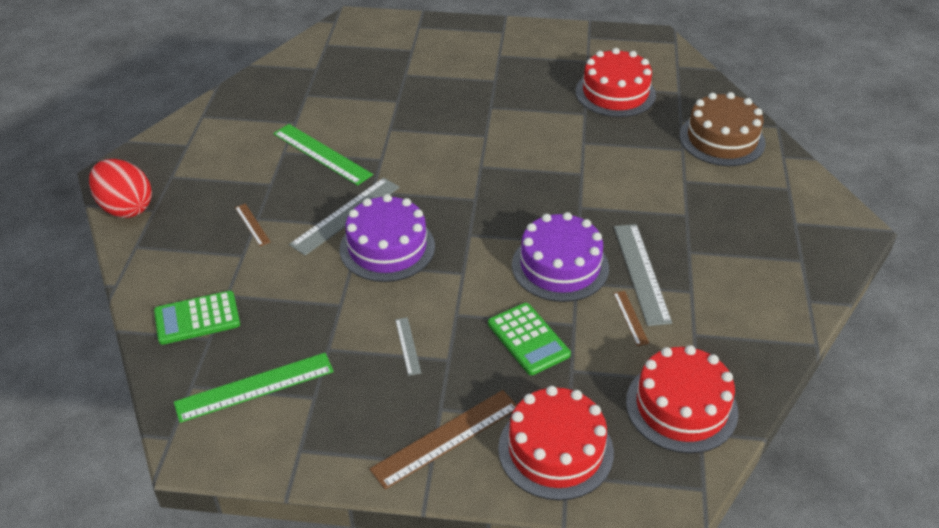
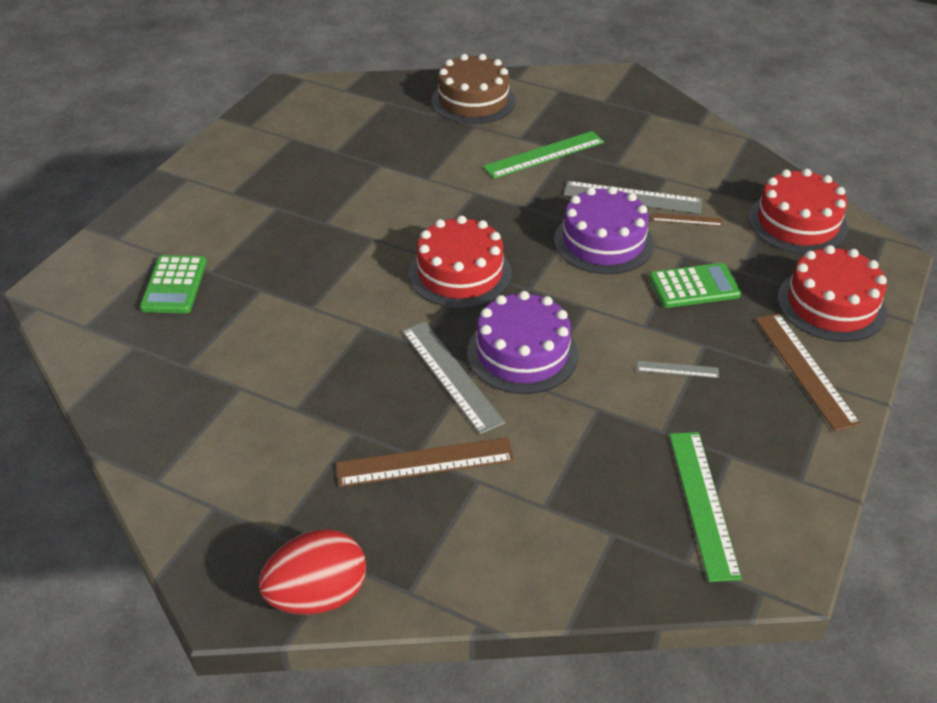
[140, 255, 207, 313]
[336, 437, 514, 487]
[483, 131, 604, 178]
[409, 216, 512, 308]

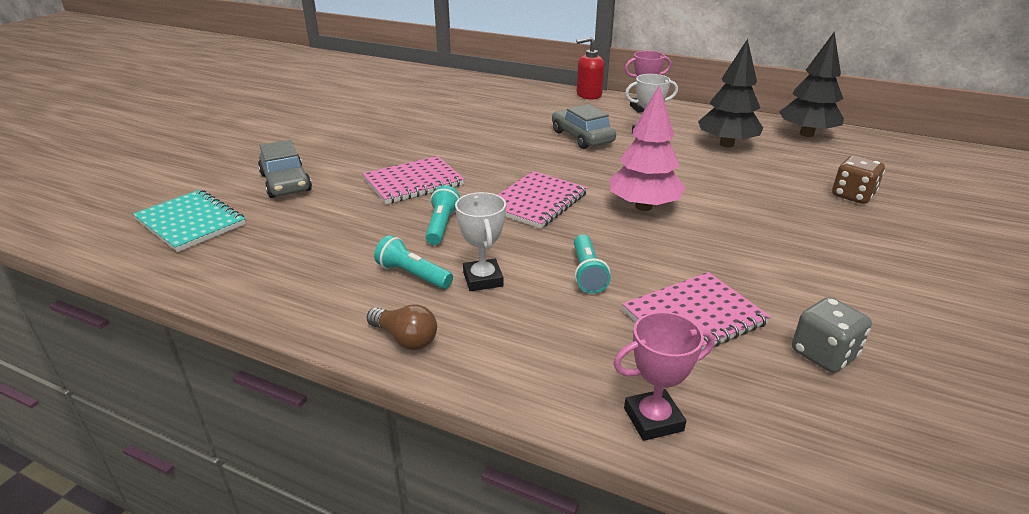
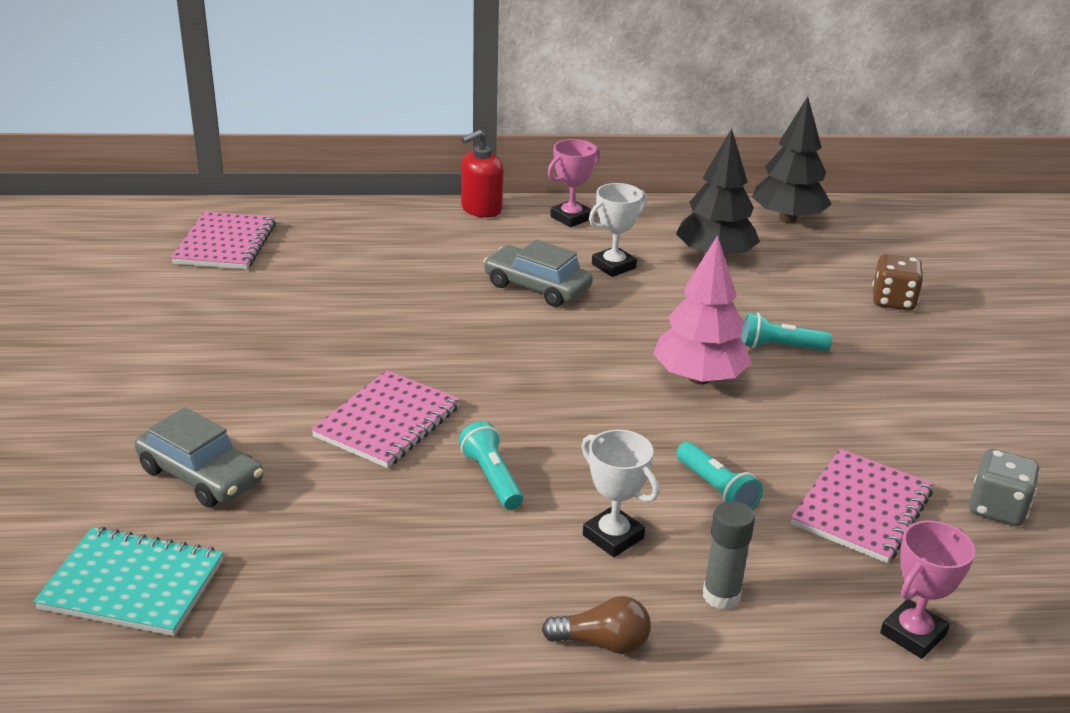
[742, 313, 832, 351]
[171, 211, 276, 270]
[703, 501, 755, 610]

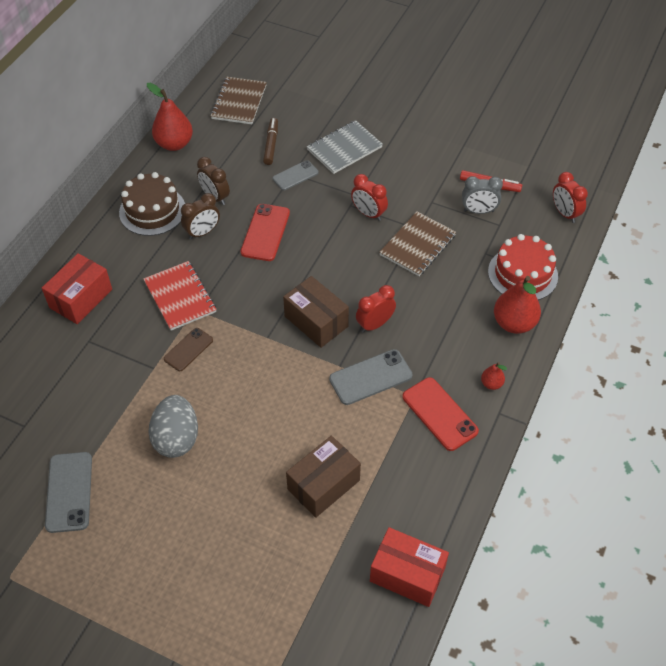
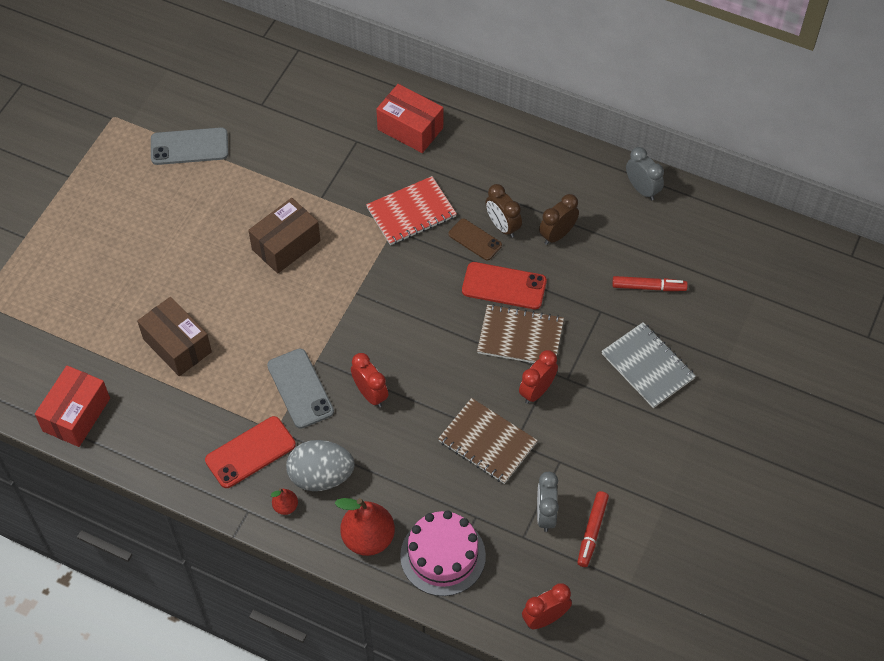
[119, 172, 185, 236] (first image)
[626, 147, 664, 200]
[286, 440, 355, 491]
[448, 219, 502, 260]
[477, 304, 564, 363]
[612, 276, 688, 291]
[273, 160, 318, 190] (first image)
[248, 198, 320, 273]
[400, 510, 486, 596]

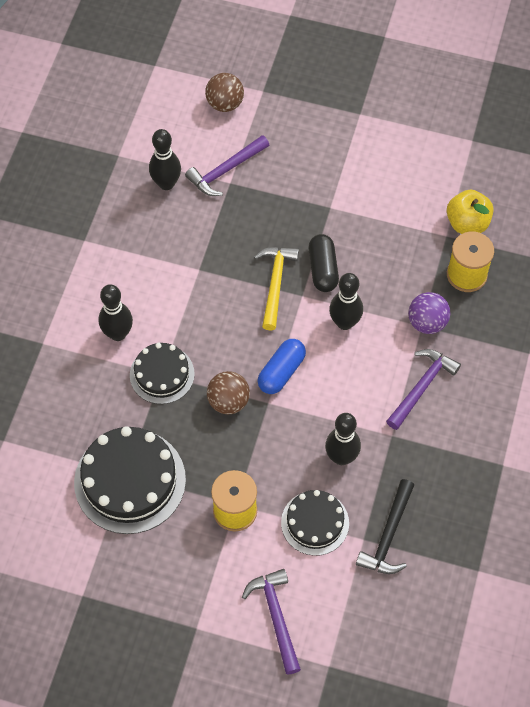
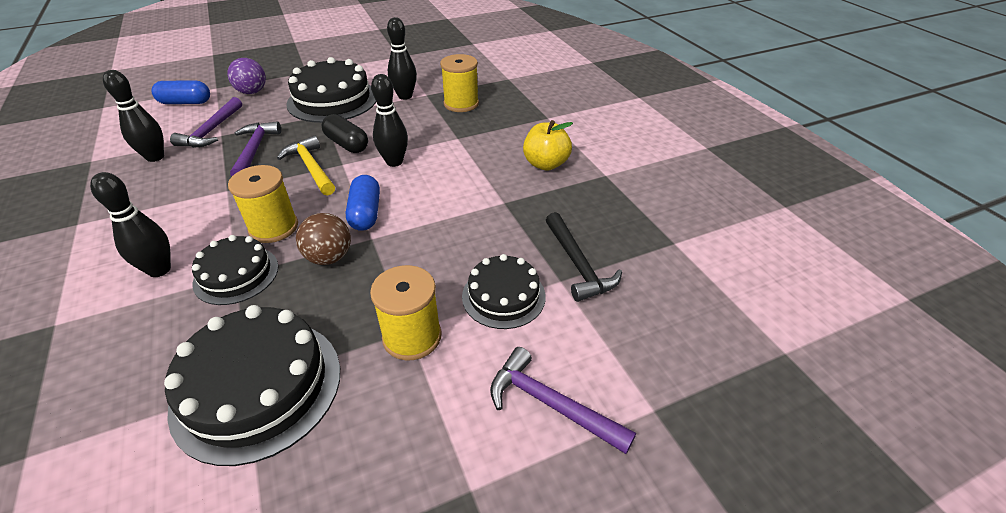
[151, 80, 210, 104]
[387, 17, 417, 100]
[230, 121, 281, 176]
[227, 58, 266, 94]
[523, 120, 573, 171]
[228, 165, 298, 243]
[286, 57, 376, 123]

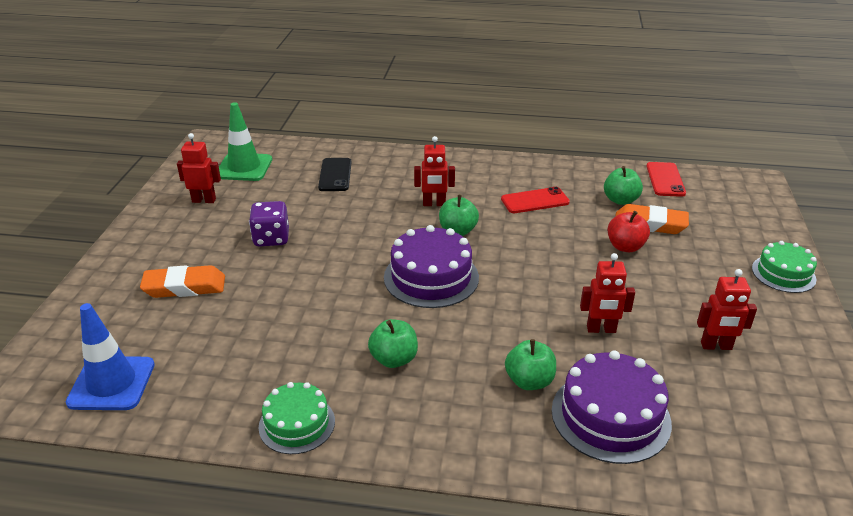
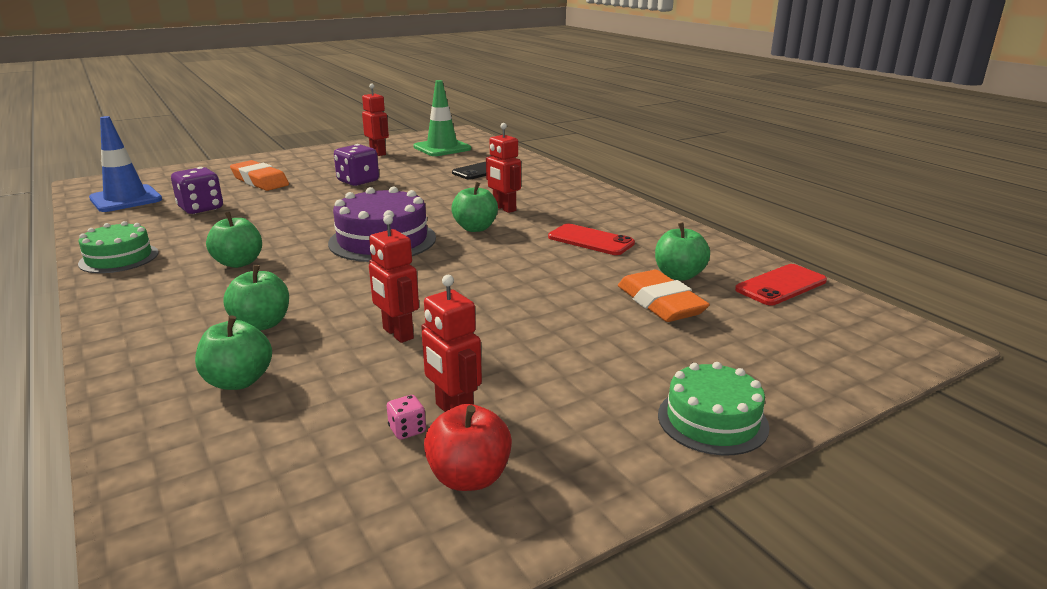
[195, 315, 272, 390]
[424, 404, 512, 491]
[171, 167, 223, 214]
[387, 395, 426, 440]

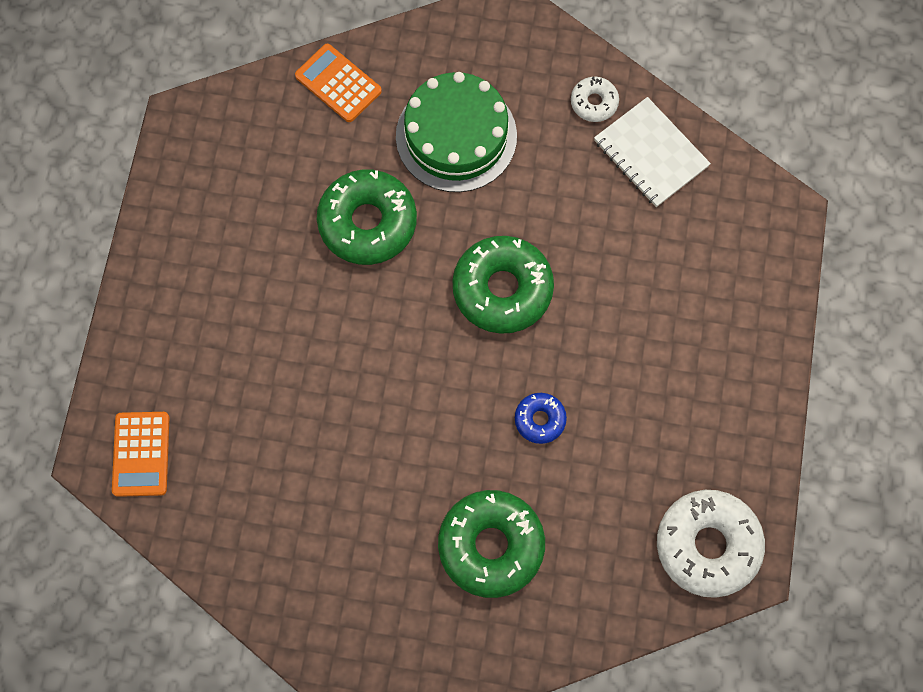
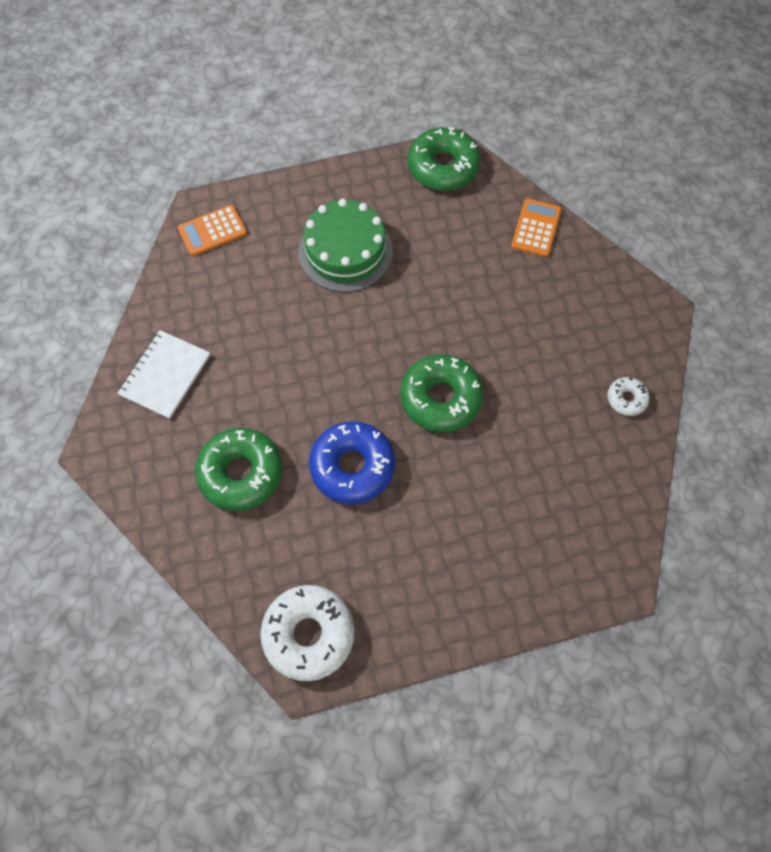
[408, 127, 481, 191]
[298, 199, 393, 292]
[309, 421, 395, 504]
[117, 330, 210, 419]

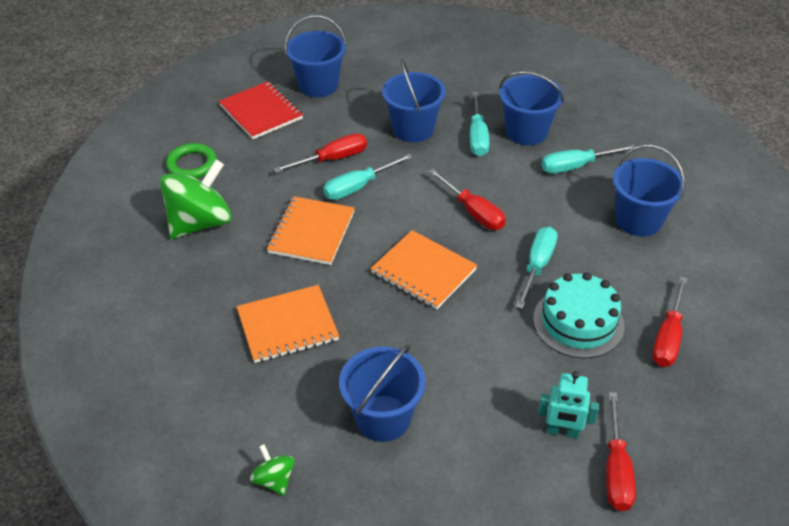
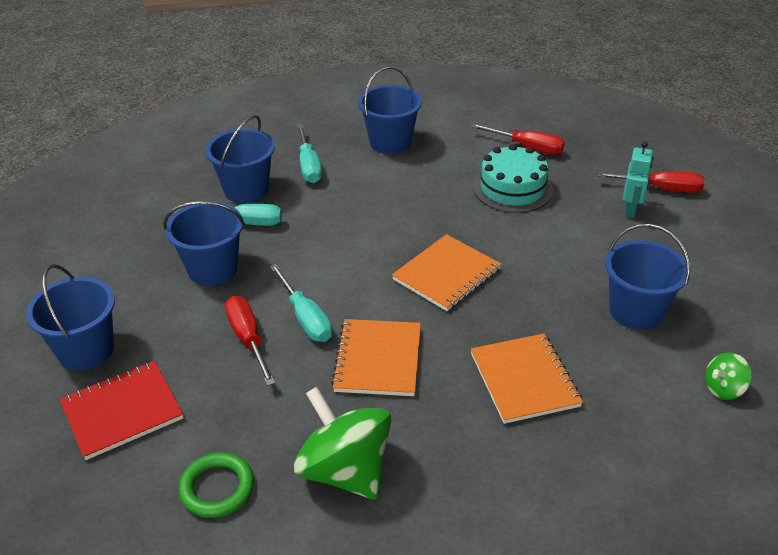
[331, 319, 421, 396]
[429, 169, 506, 230] (first image)
[516, 227, 557, 309] (first image)

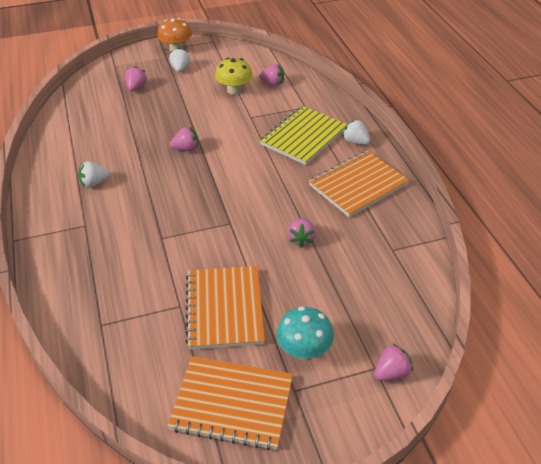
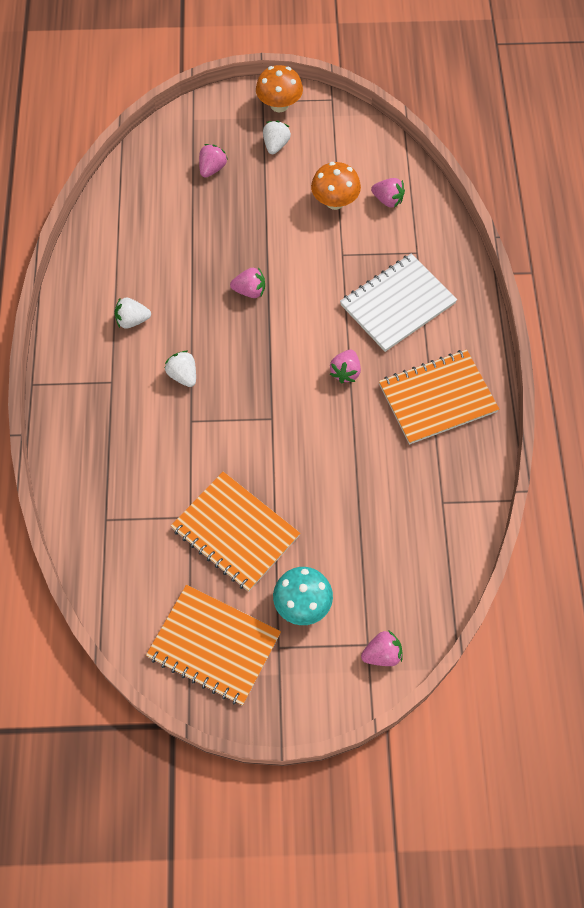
[171, 472, 300, 592]
[311, 162, 361, 210]
[340, 254, 457, 352]
[330, 350, 361, 383]
[164, 351, 196, 387]

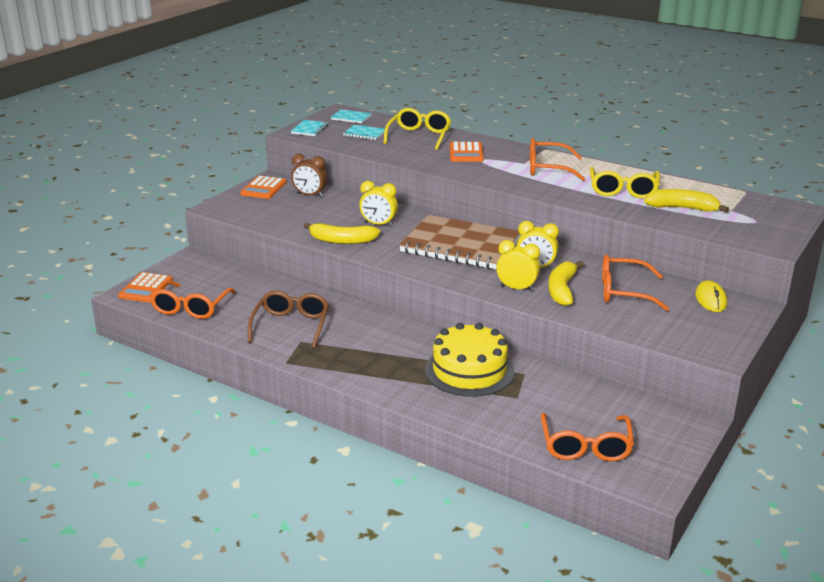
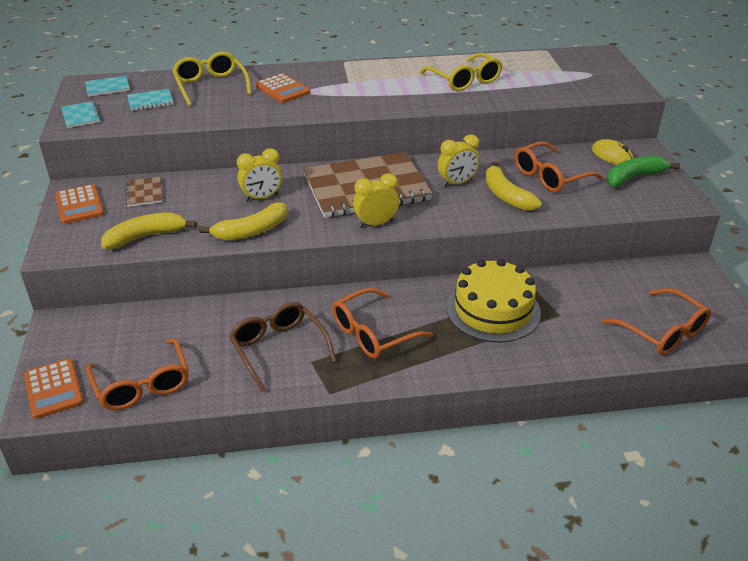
[126, 177, 162, 207]
[353, 173, 399, 228]
[332, 288, 433, 359]
[101, 212, 197, 249]
[607, 156, 680, 187]

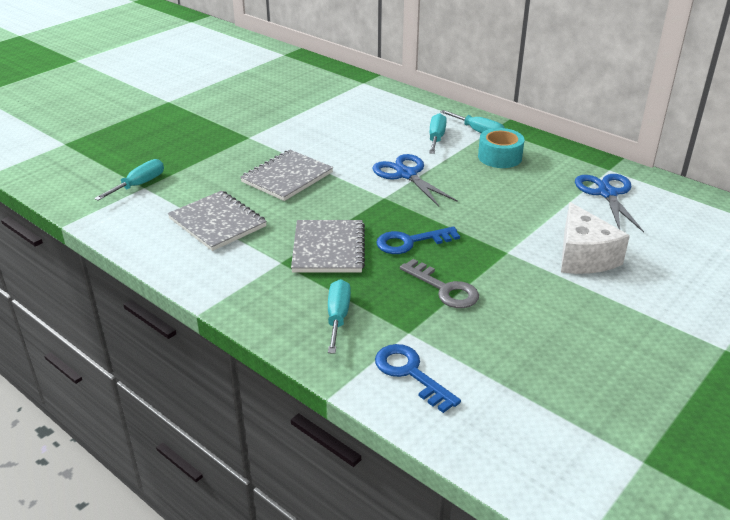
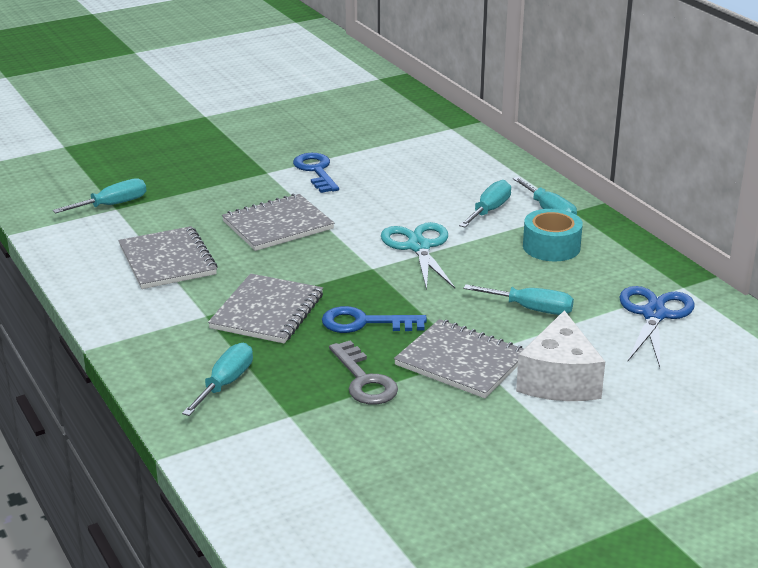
[381, 222, 455, 290]
[293, 153, 339, 193]
[394, 319, 524, 398]
[463, 284, 574, 315]

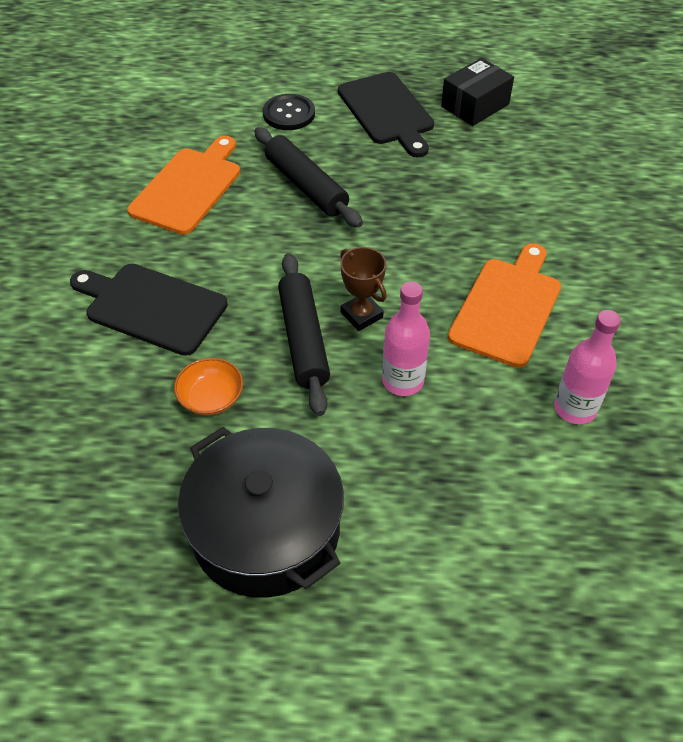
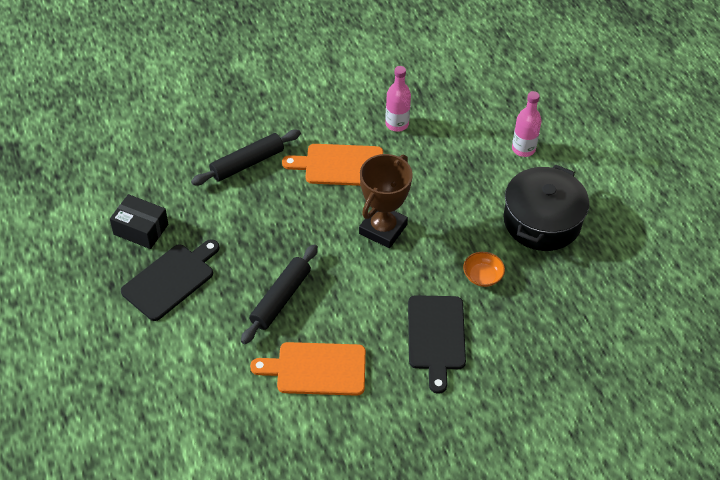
[263, 94, 315, 130] (first image)
[191, 130, 301, 185]
[359, 154, 413, 248]
[512, 91, 541, 157]

